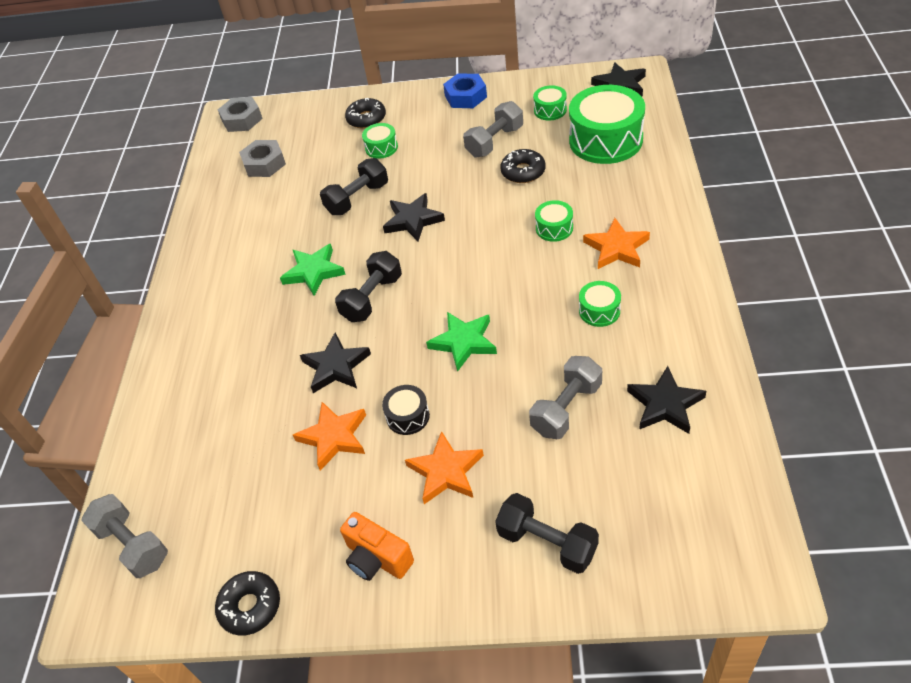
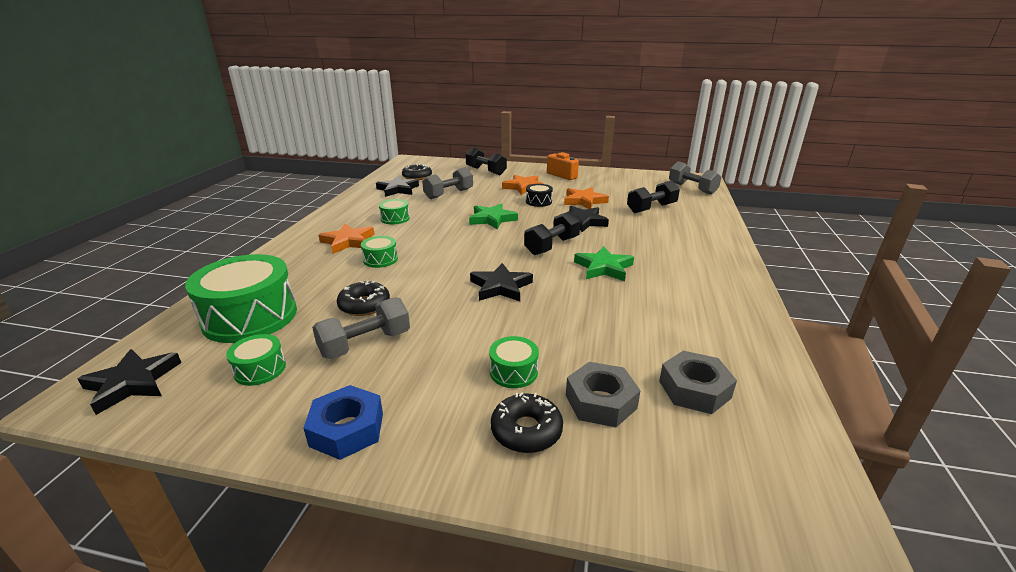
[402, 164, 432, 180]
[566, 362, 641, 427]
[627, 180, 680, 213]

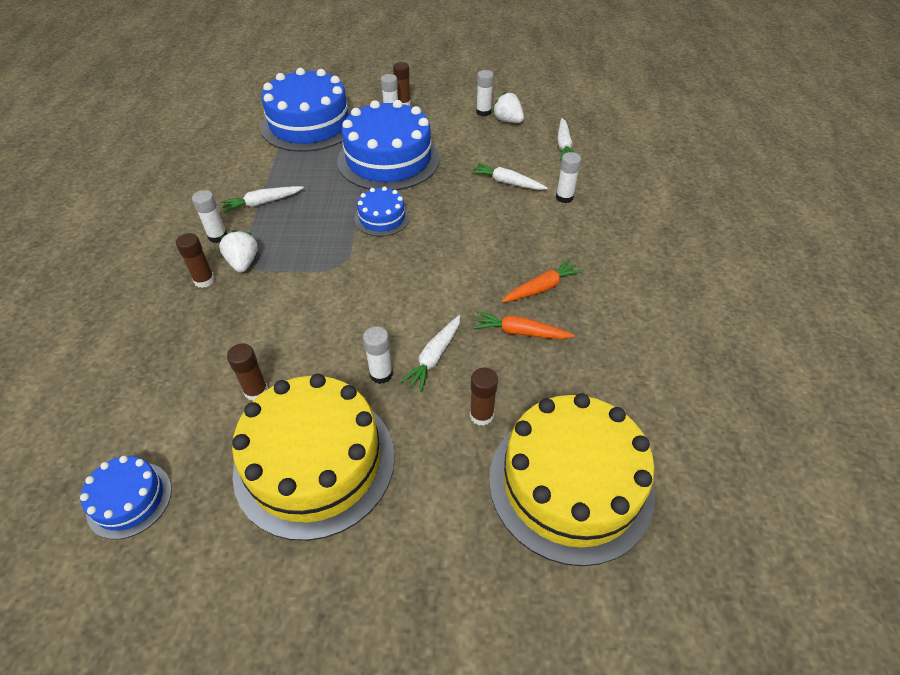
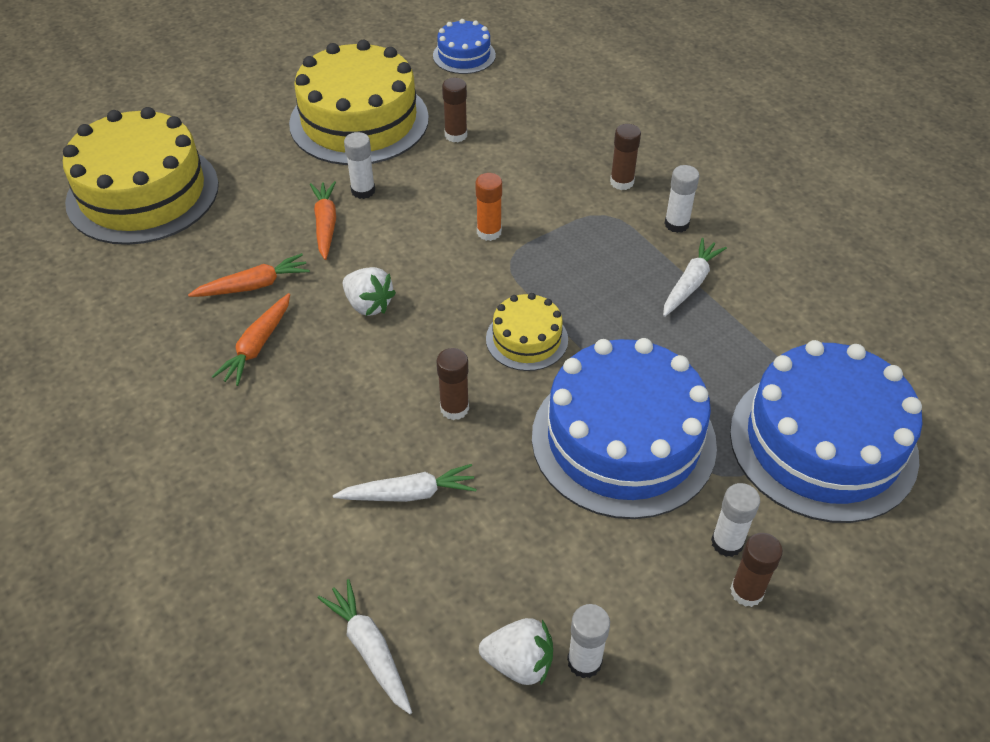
[343, 267, 396, 316]
[486, 293, 568, 371]
[310, 181, 336, 260]
[436, 348, 469, 420]
[556, 152, 581, 203] (first image)
[476, 173, 502, 241]

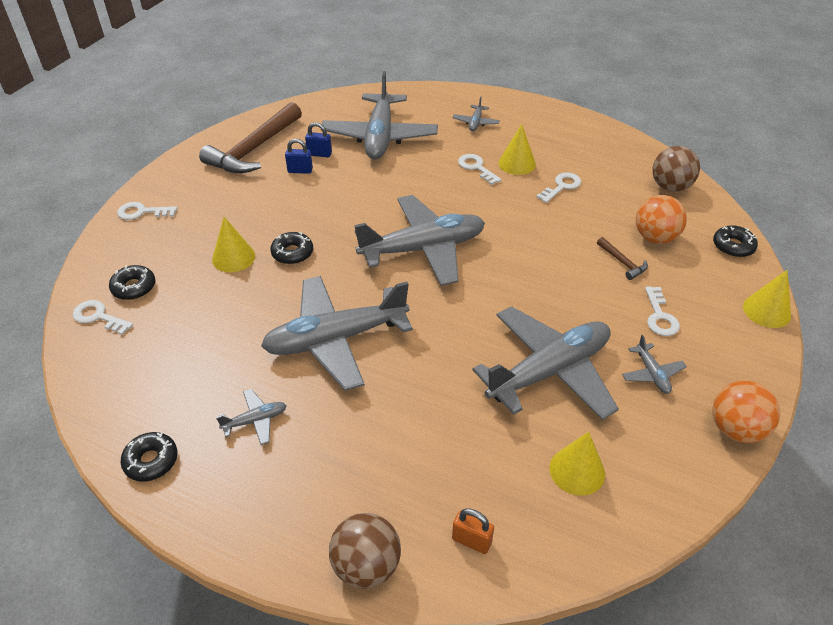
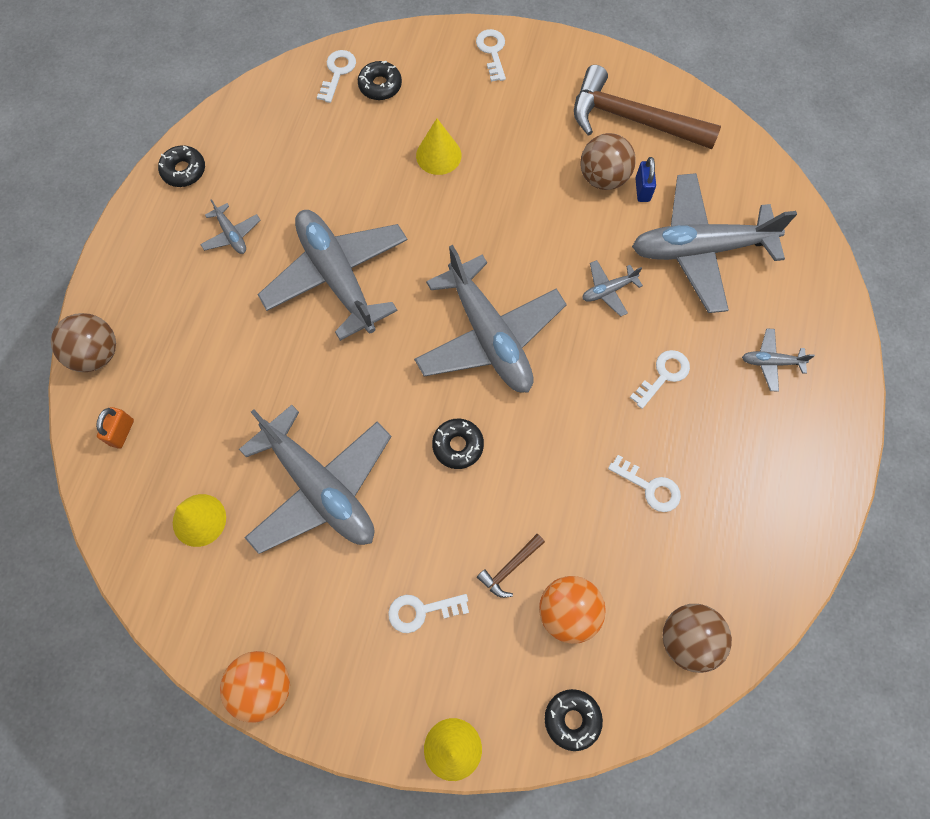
[432, 419, 484, 469]
[580, 133, 636, 190]
[499, 124, 536, 175] (first image)
[582, 260, 643, 317]

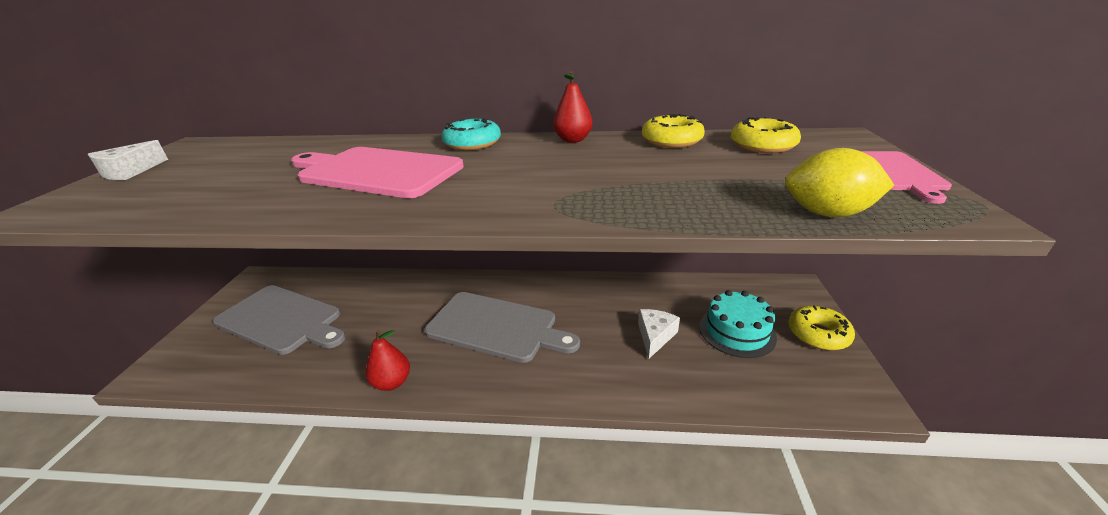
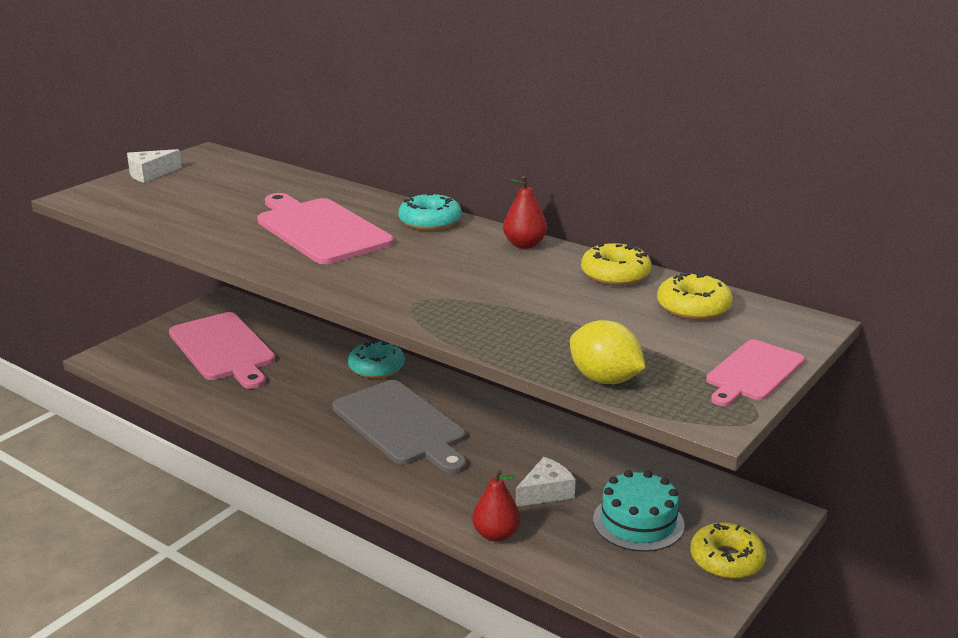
[169, 312, 276, 389]
[472, 469, 520, 542]
[348, 341, 405, 379]

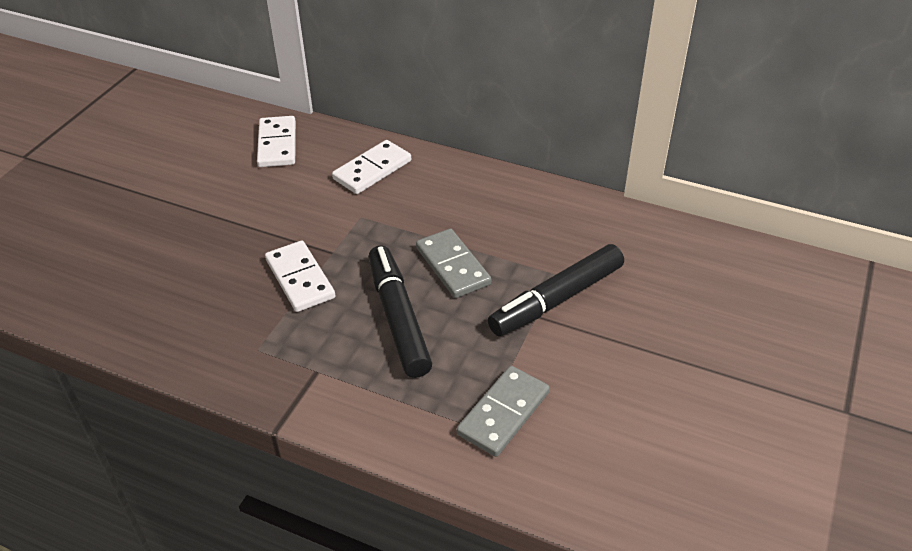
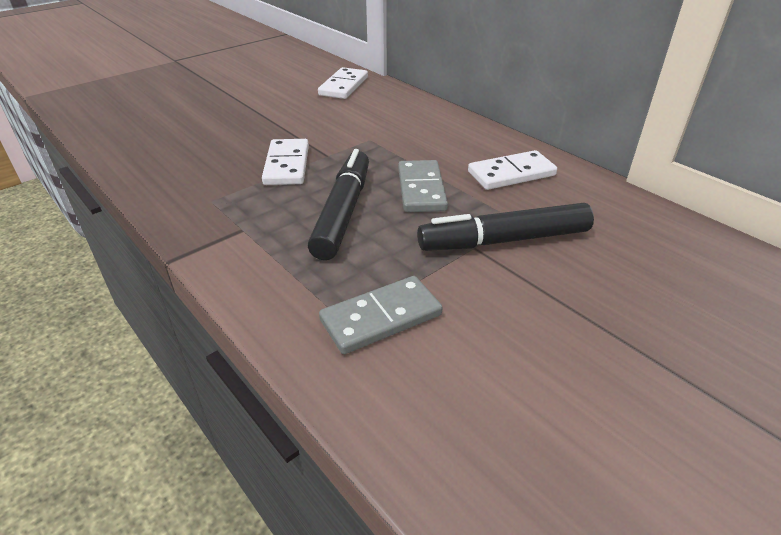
[468, 150, 557, 190]

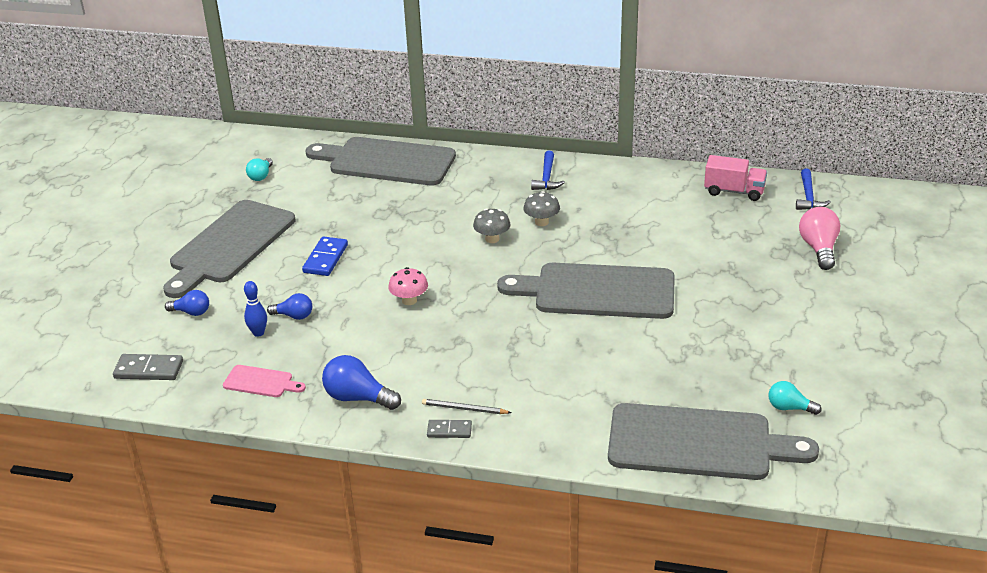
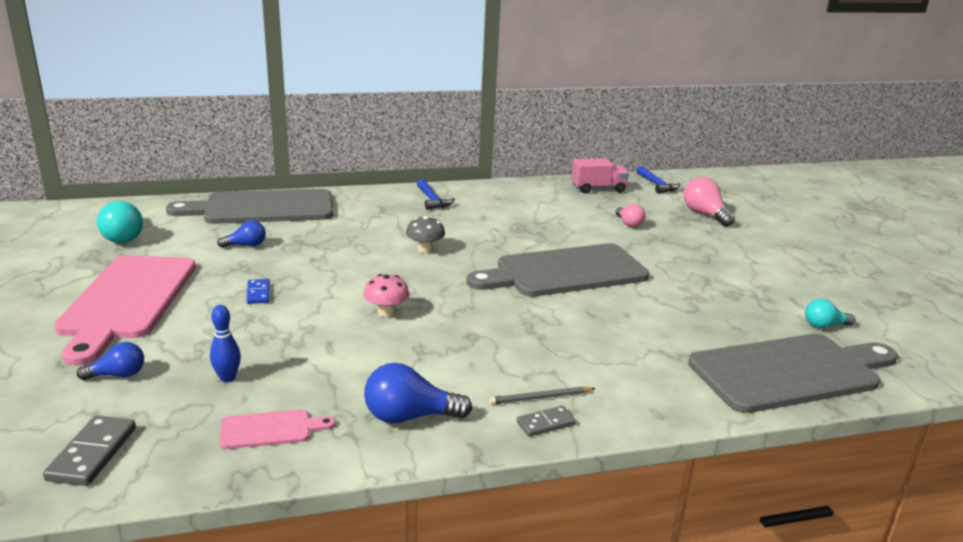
[43, 416, 136, 486]
[54, 255, 196, 366]
[97, 201, 143, 243]
[217, 220, 266, 248]
[247, 279, 270, 304]
[523, 191, 560, 226] (first image)
[615, 204, 645, 227]

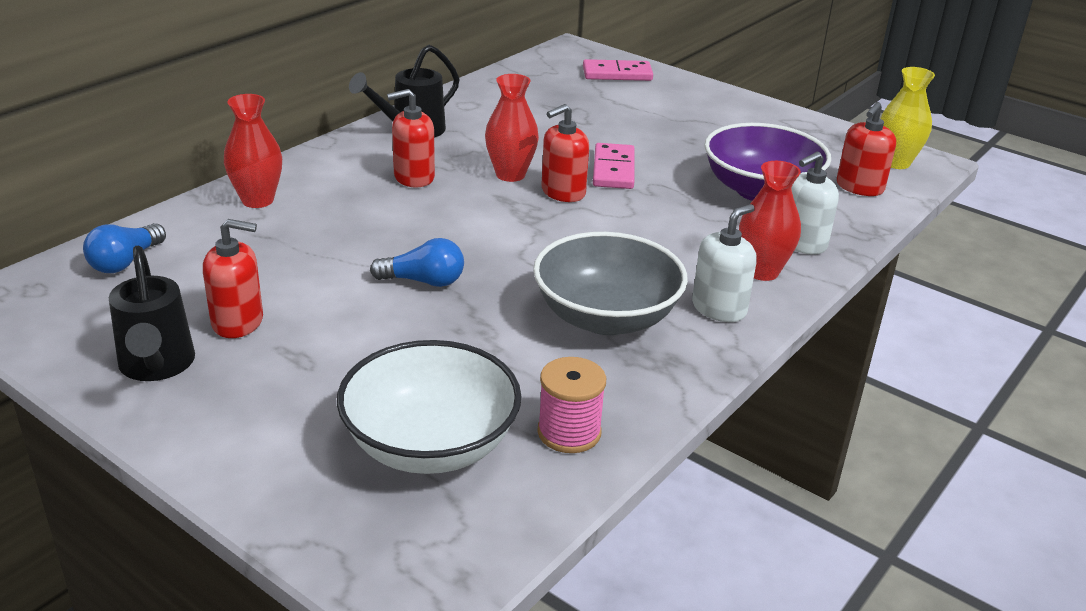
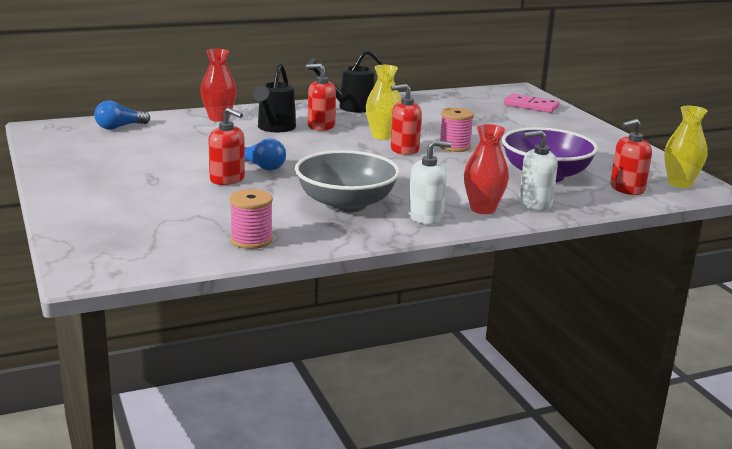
[253, 63, 296, 132]
[208, 107, 245, 185]
[337, 340, 522, 474] (first image)
[366, 65, 402, 140]
[440, 108, 474, 152]

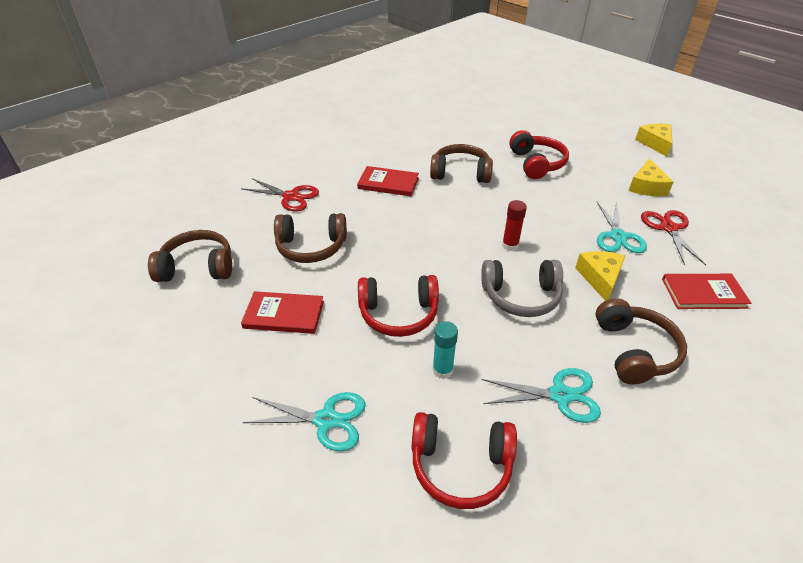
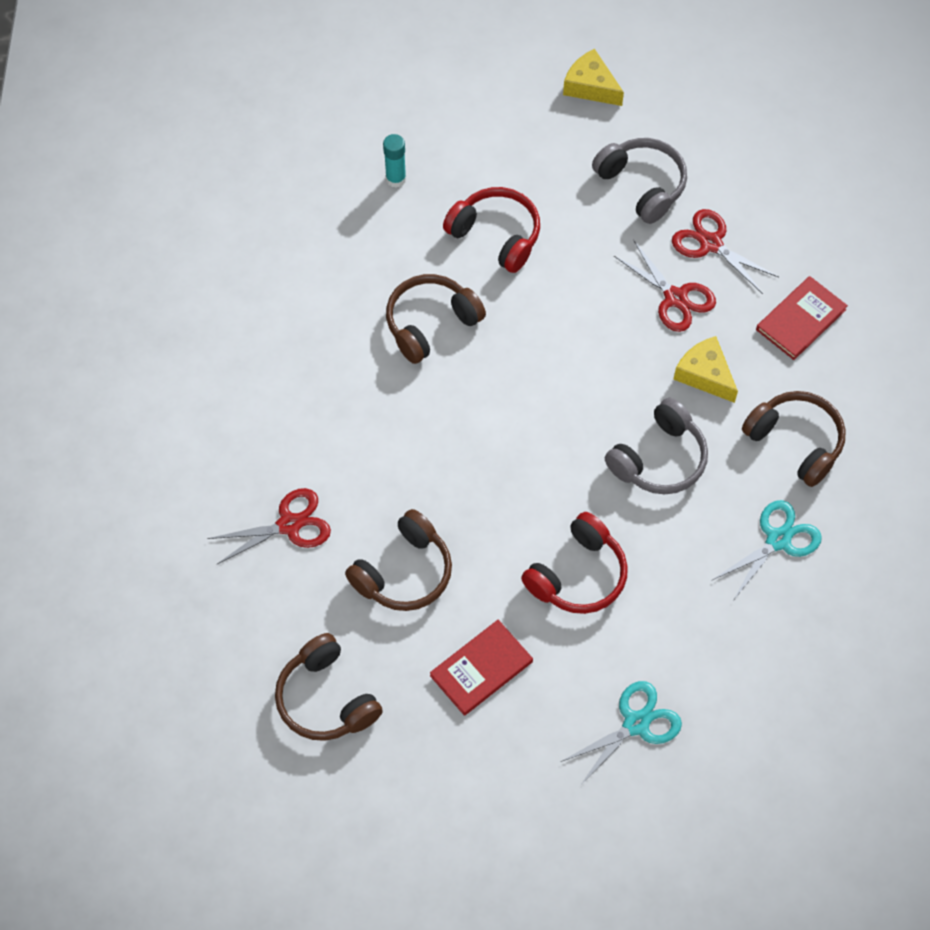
[275, 633, 383, 741]
[357, 166, 419, 196] (first image)
[411, 412, 517, 509] (first image)
[383, 134, 406, 188]
[502, 200, 527, 251] (first image)
[614, 240, 716, 332]
[592, 138, 687, 224]

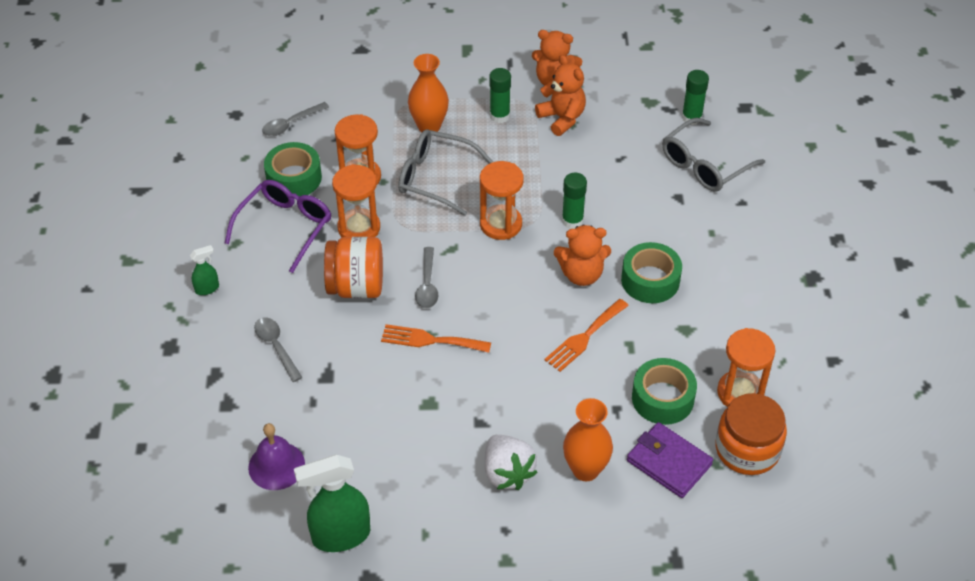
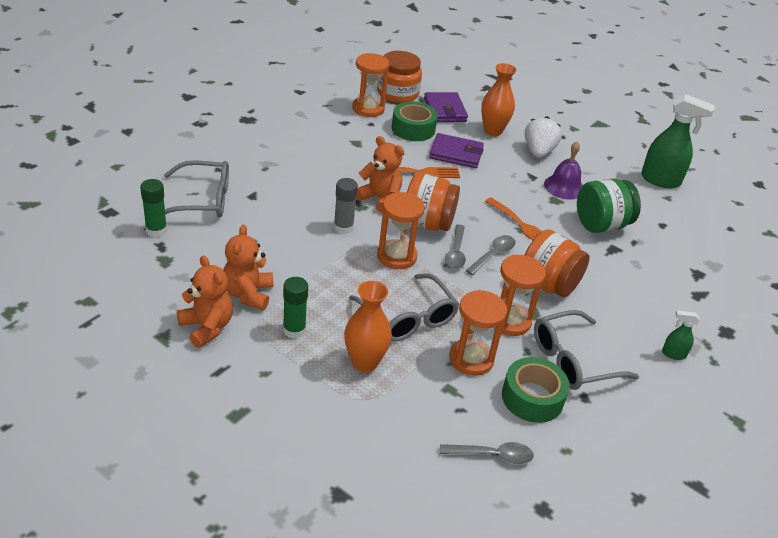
[534, 310, 639, 390]
[544, 141, 583, 200]
[445, 224, 466, 269]
[334, 178, 358, 234]
[621, 242, 682, 303] (first image)
[407, 173, 460, 231]
[429, 133, 484, 168]
[577, 178, 641, 233]

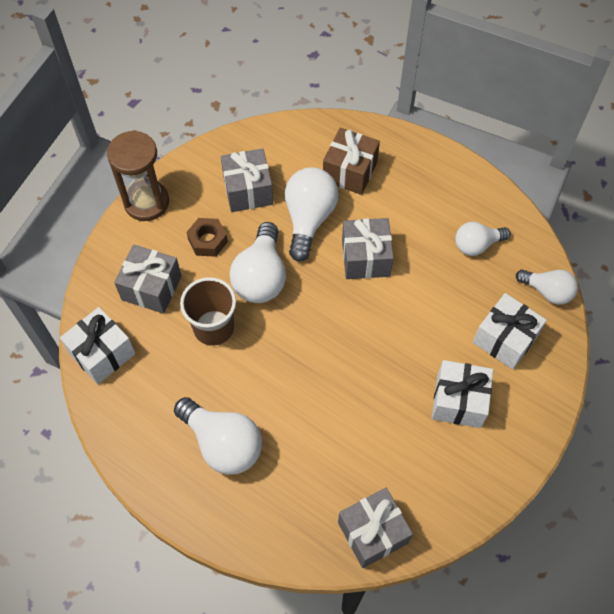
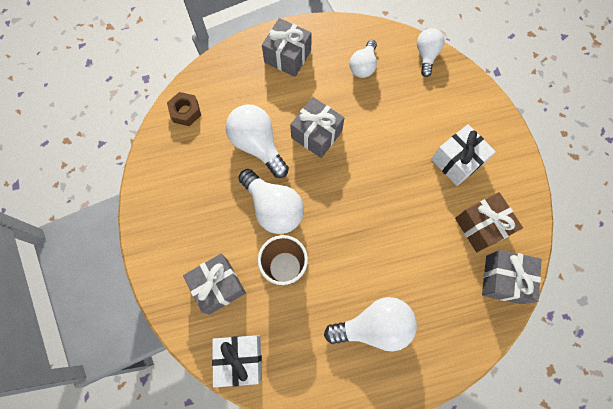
[107, 130, 169, 221] (first image)
[167, 92, 201, 126]
[262, 18, 312, 77]
[455, 192, 523, 253]
[473, 293, 547, 370] (first image)
[417, 28, 445, 77]

